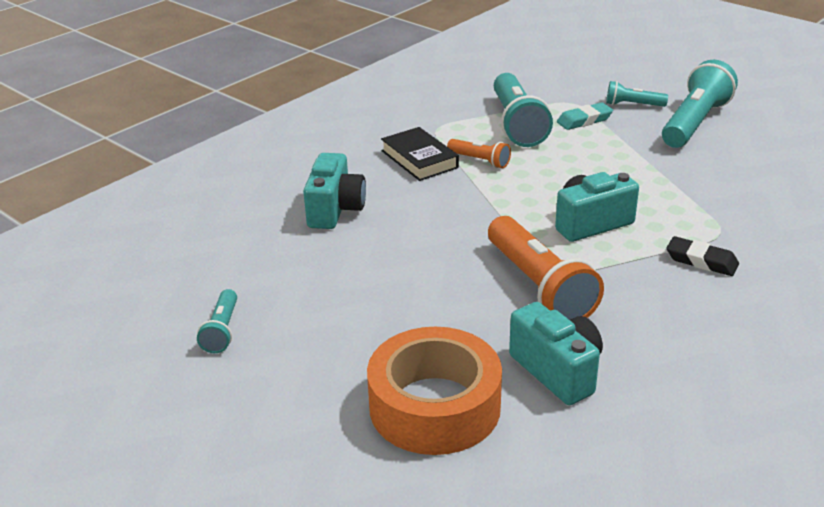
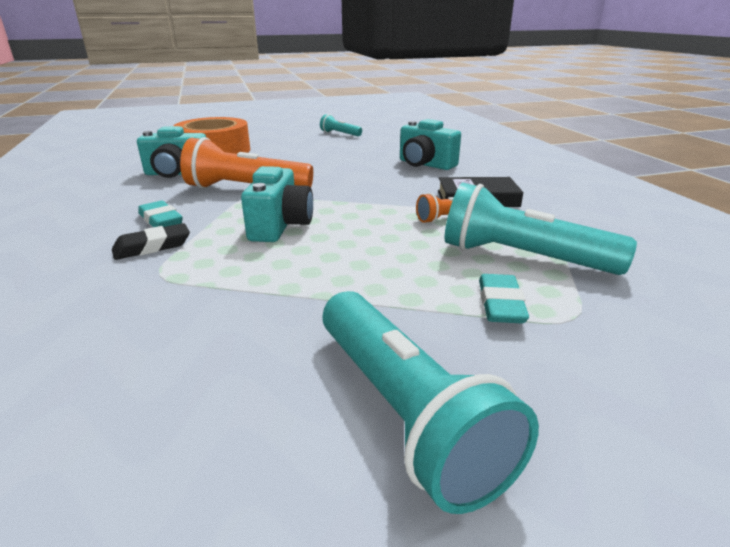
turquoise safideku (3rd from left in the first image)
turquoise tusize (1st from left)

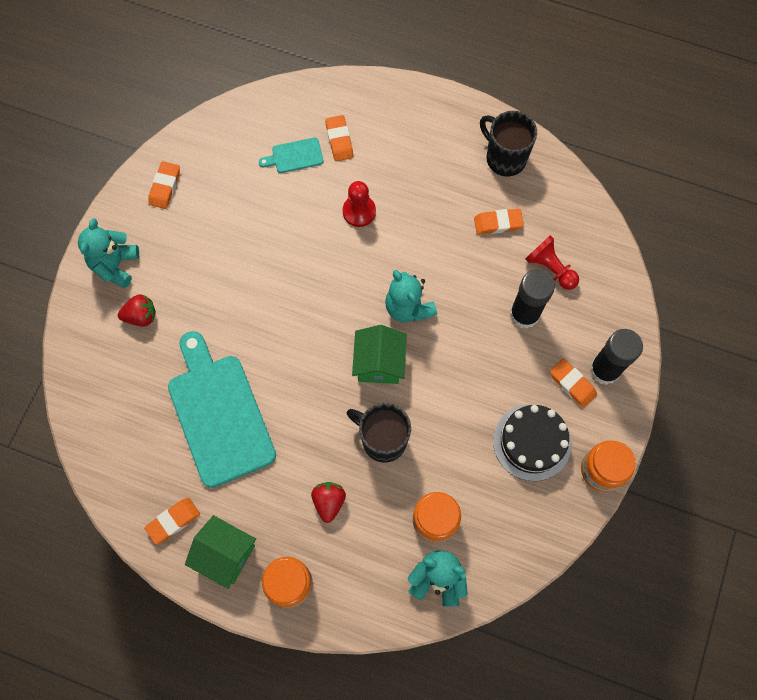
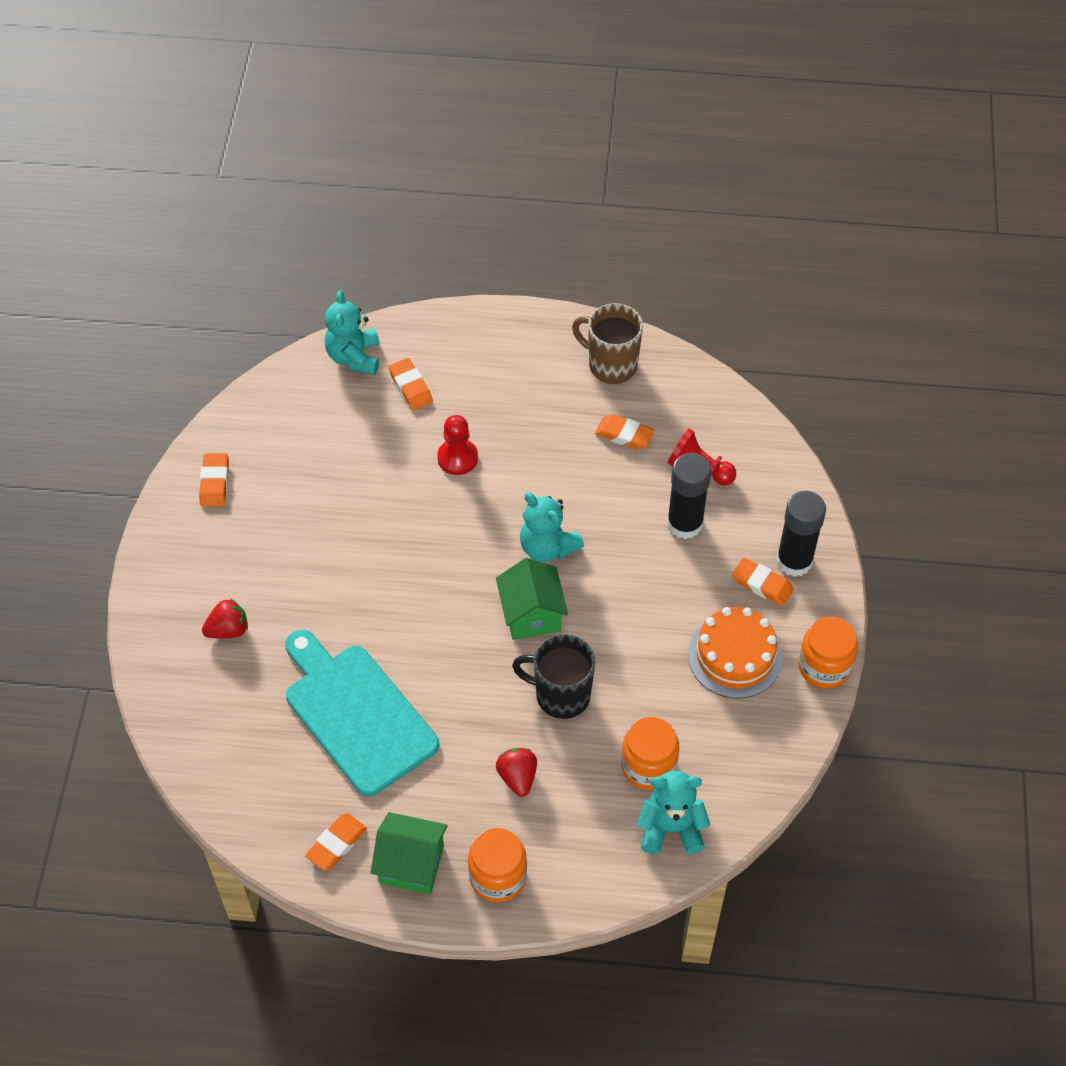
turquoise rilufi (1st from left)
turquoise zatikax (2nd from left in the first image)
orange tusize (4th from left)
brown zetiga
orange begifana

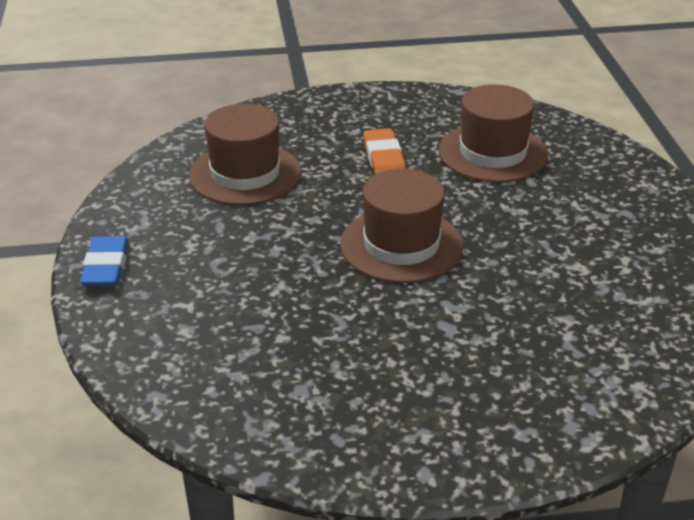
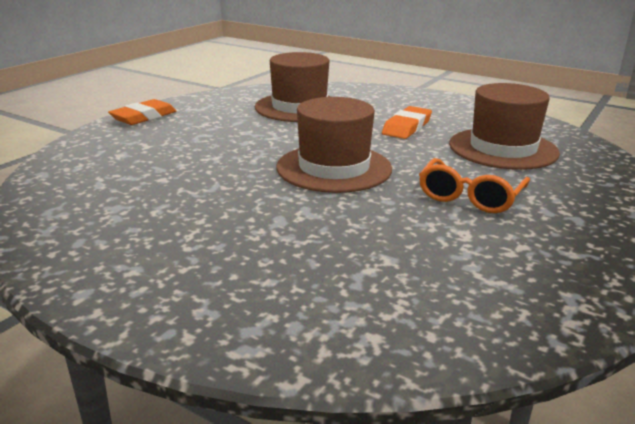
orange tusize (1st from left)
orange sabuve

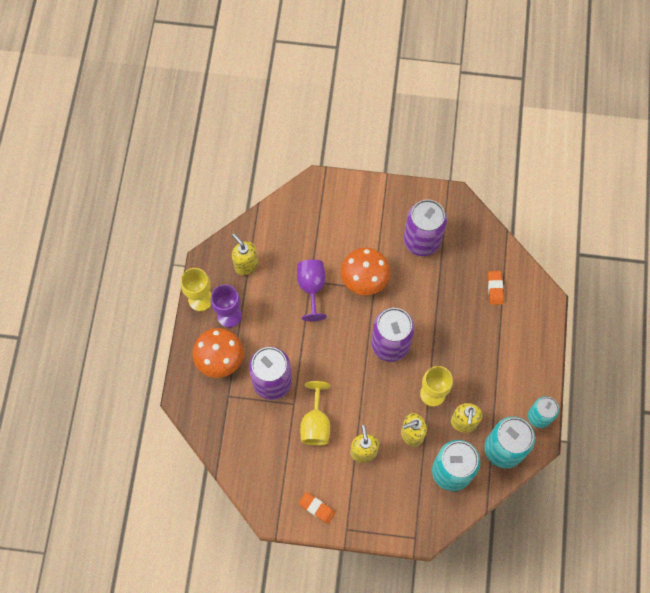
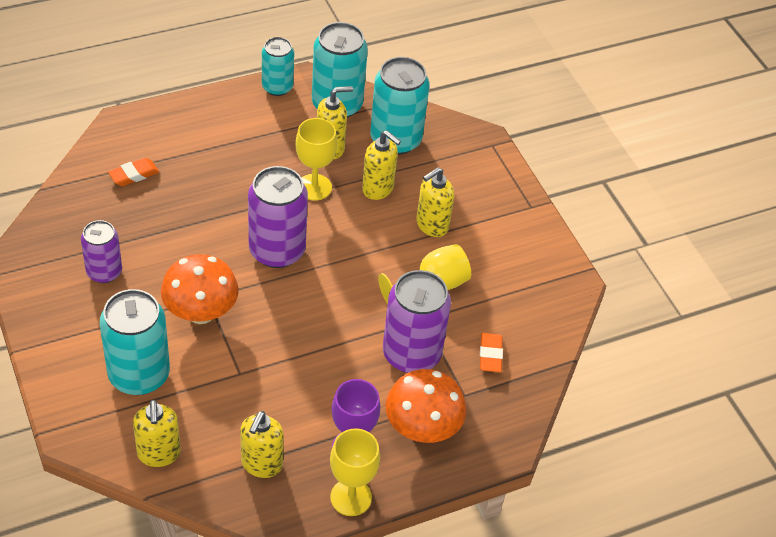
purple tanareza (2nd from left in the first image)
orange tusize (2nd from left)
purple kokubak (1st from left)
turquoise kokubak (1st from left)
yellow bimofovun (1st from left)

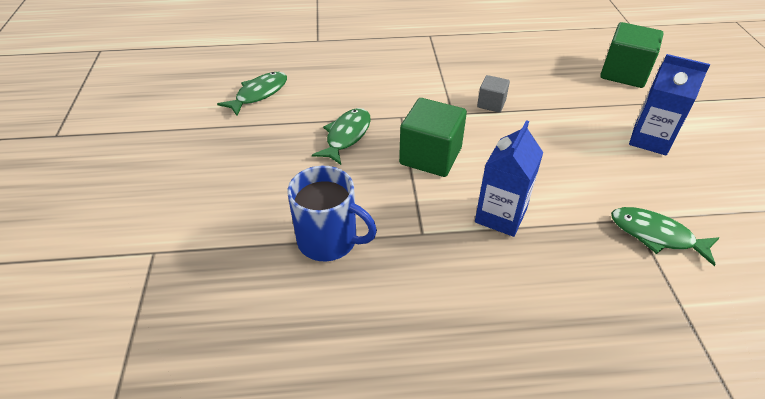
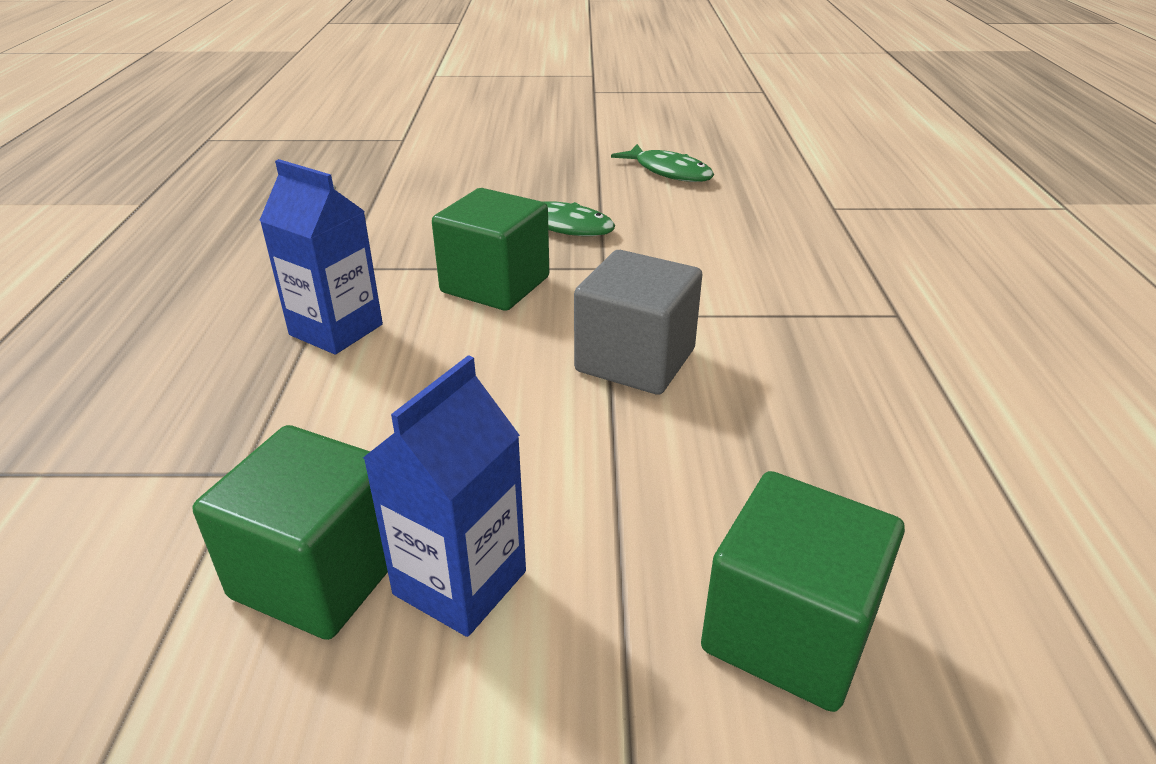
blue zetiga
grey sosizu
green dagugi (3rd from left in the first image)
green sosizu (1st from left)

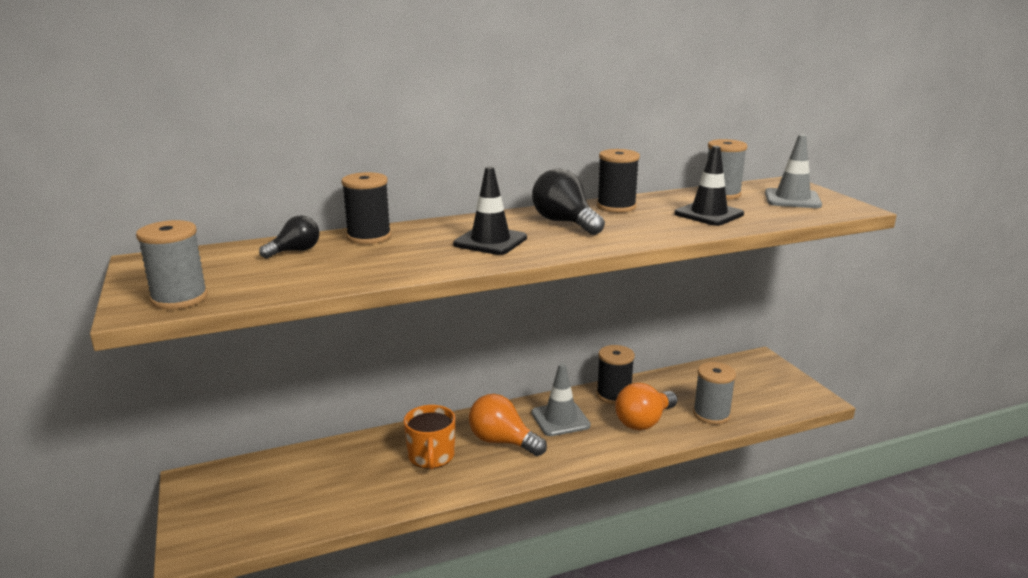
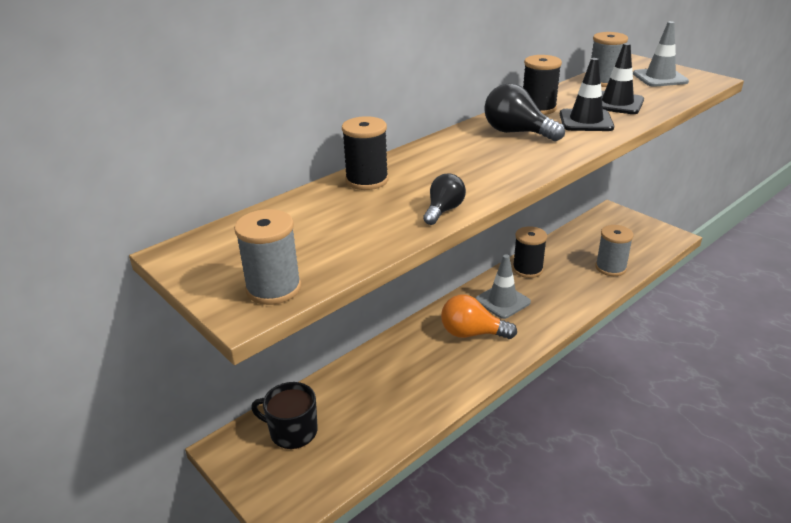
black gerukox (1st from left)
orange zetiga
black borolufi (1st from left)
orange gerukox (2nd from left in the first image)
black zetiga

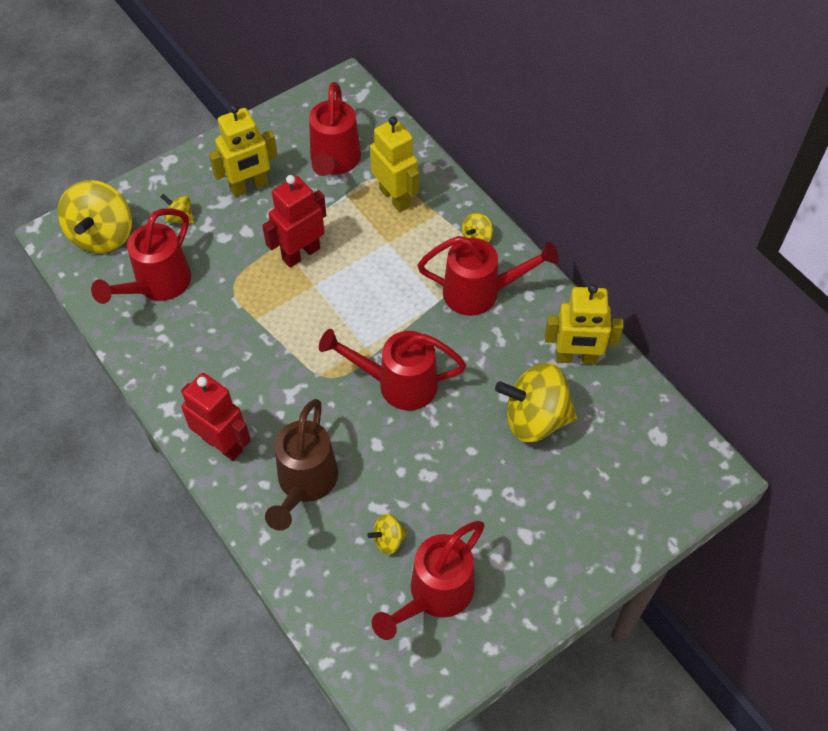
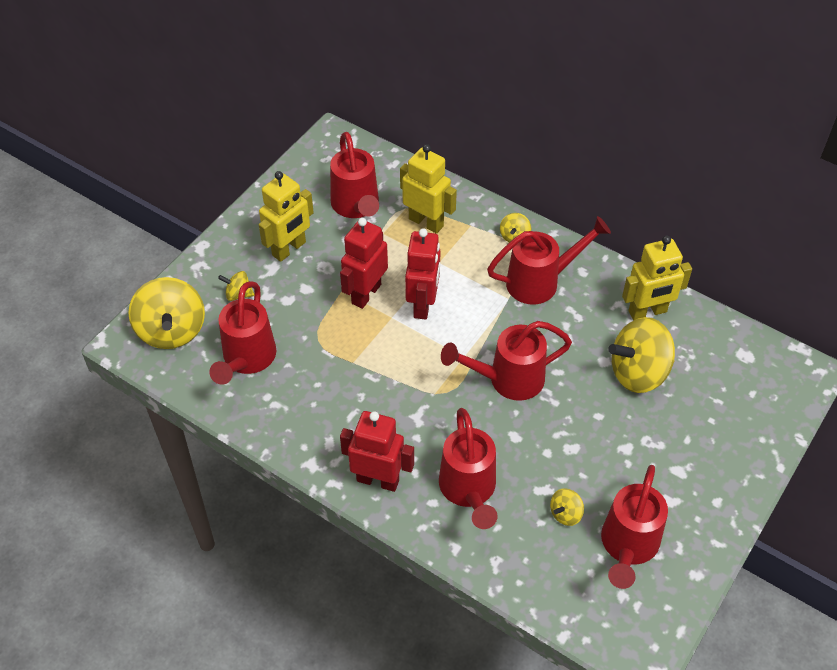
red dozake (3rd from left)
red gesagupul (3rd from left)

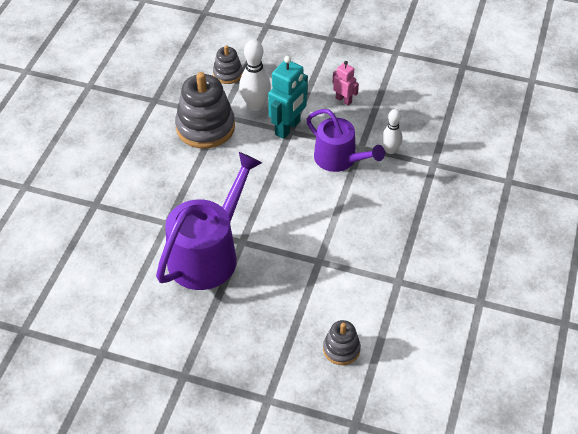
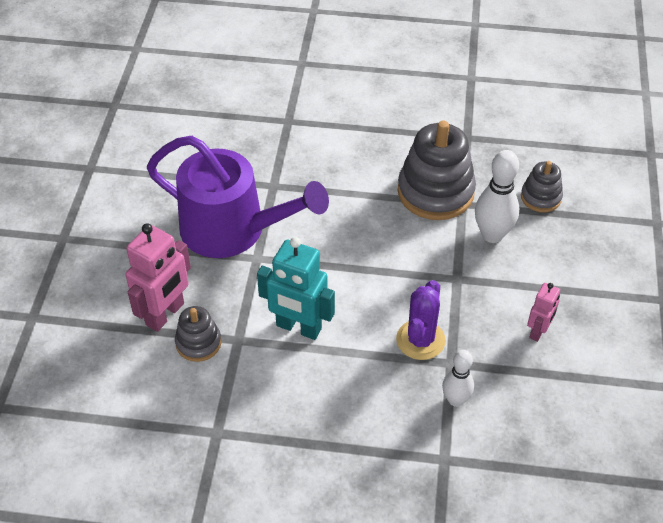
turquoise gesagupul
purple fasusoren
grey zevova (1st from left)
pink gesagupul (1st from left)

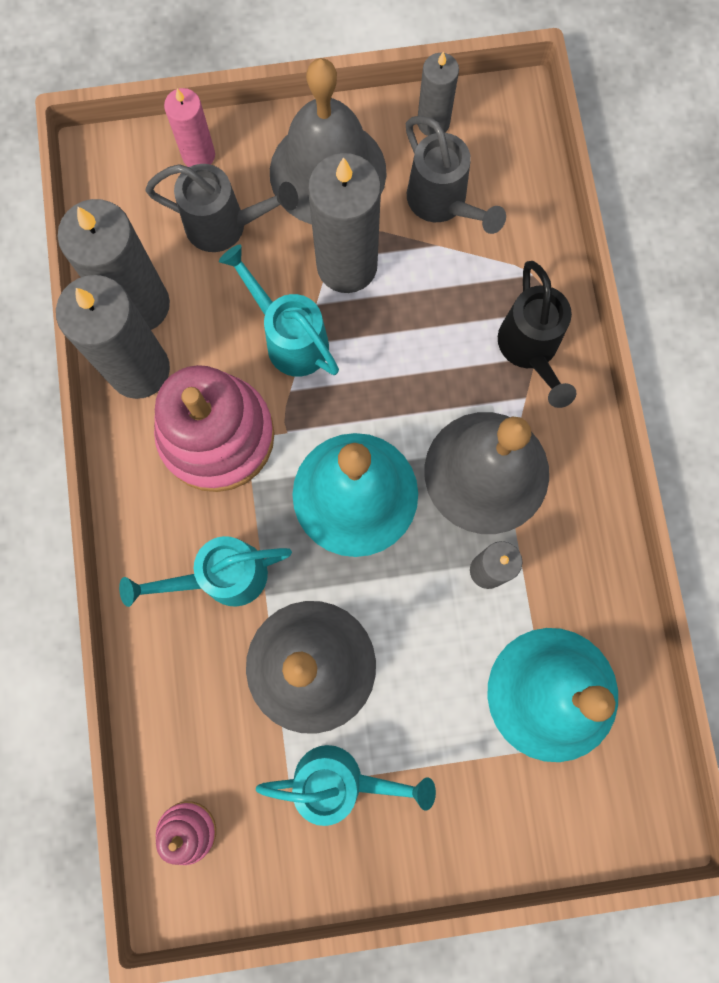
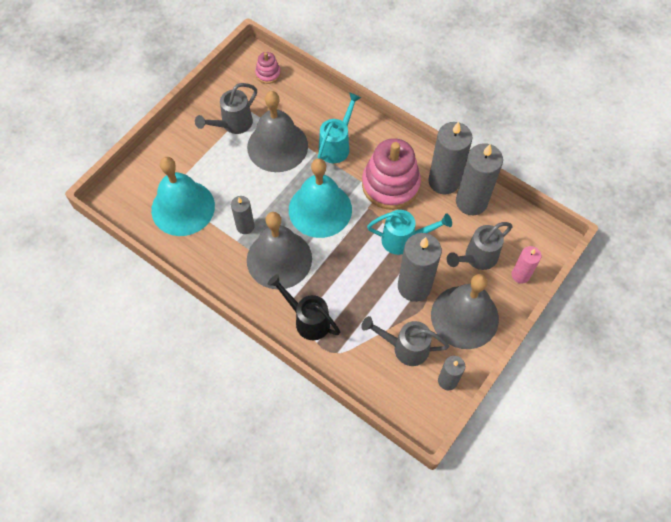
grey dozake (1st from left)

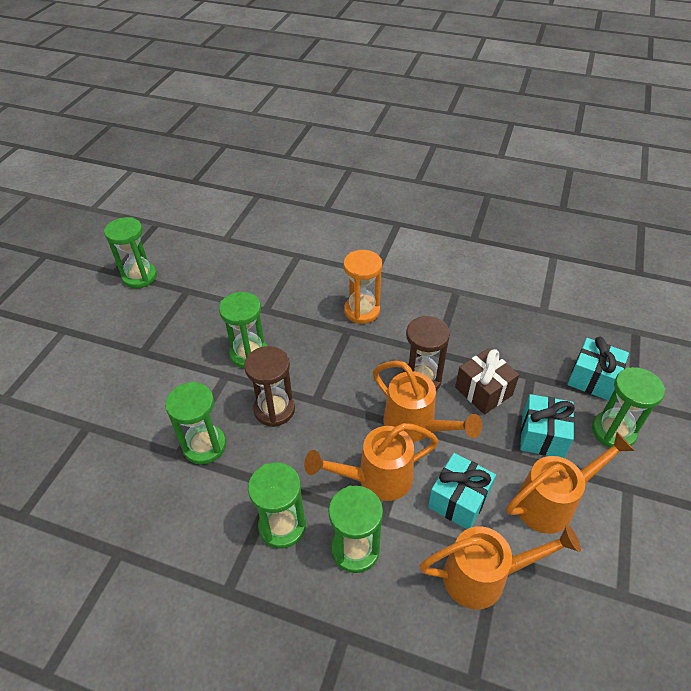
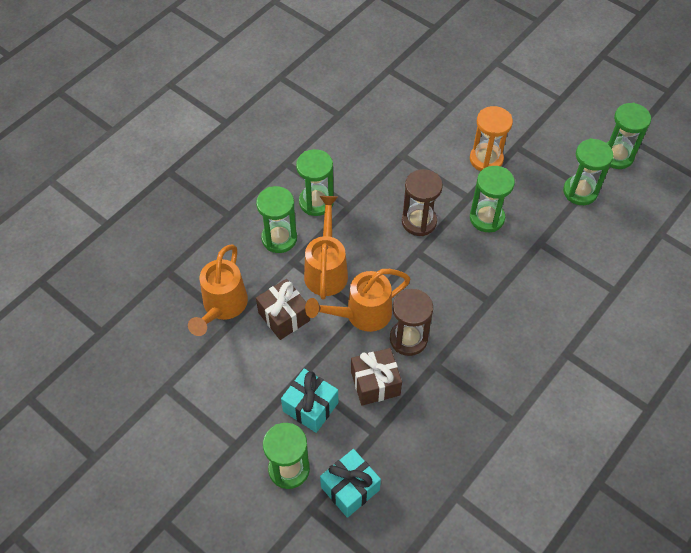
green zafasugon (5th from left)
orange zafasugon
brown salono (1st from left)
orange dozake (4th from left in the first image)

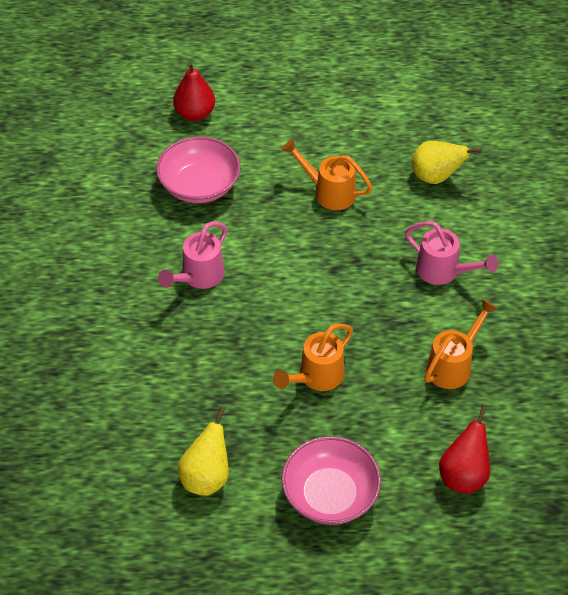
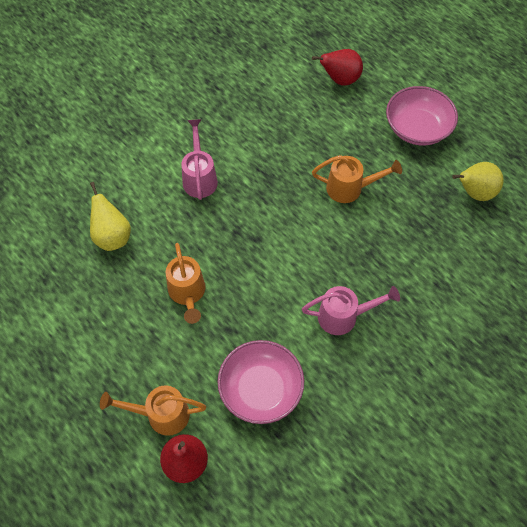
orange dozake (1st from left)

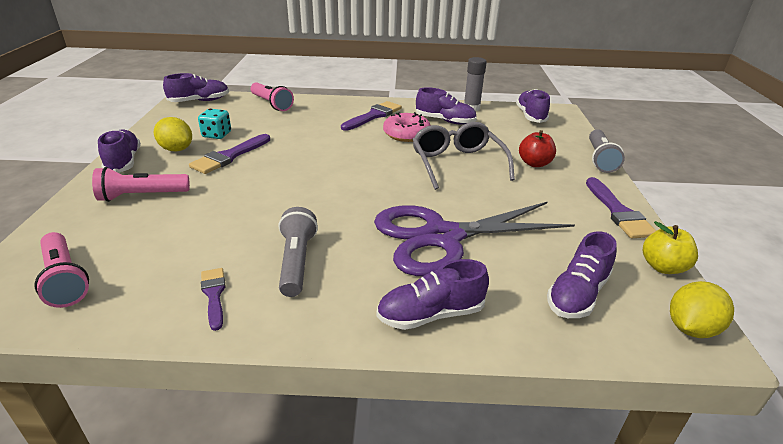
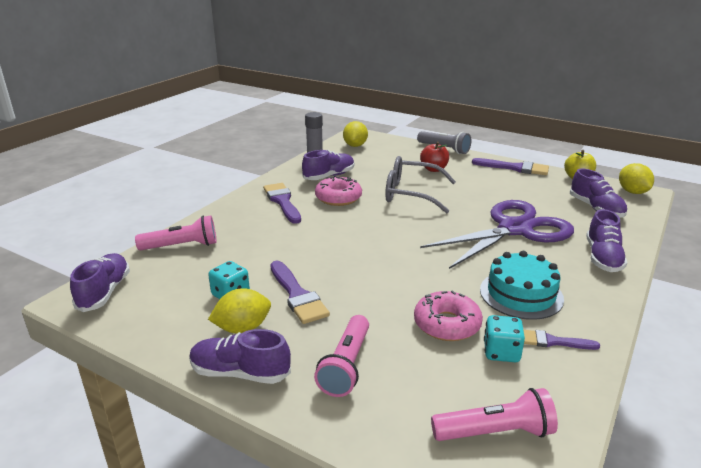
turquoise begifana
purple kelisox
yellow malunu (2nd from left)
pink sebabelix (2nd from left)
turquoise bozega (2nd from left)

